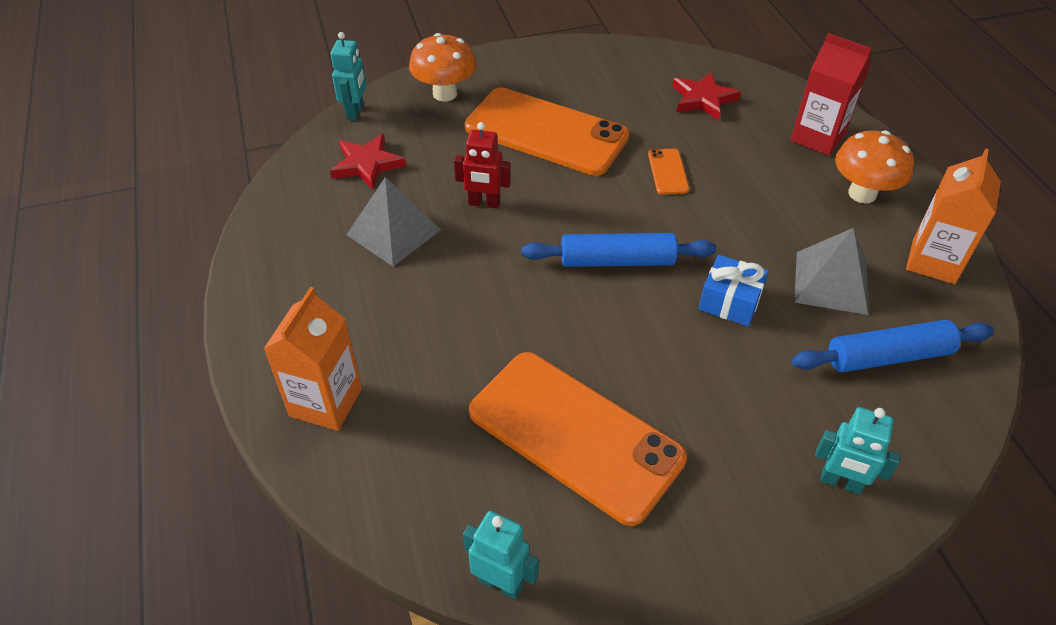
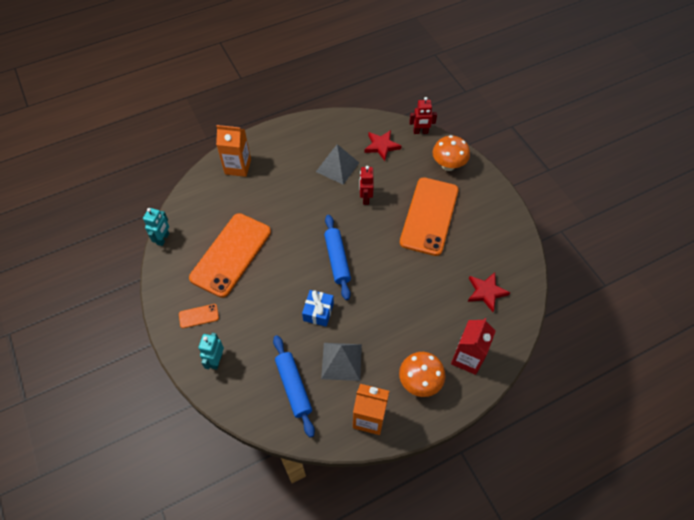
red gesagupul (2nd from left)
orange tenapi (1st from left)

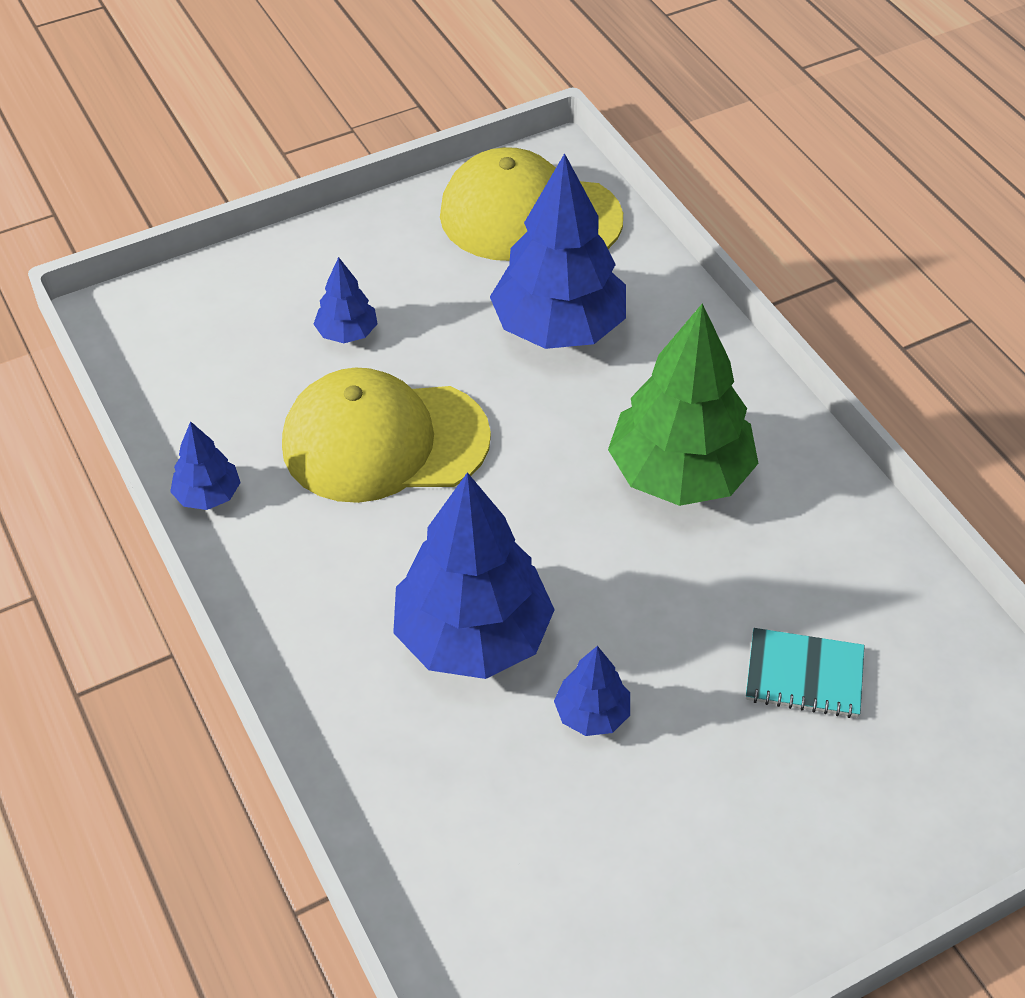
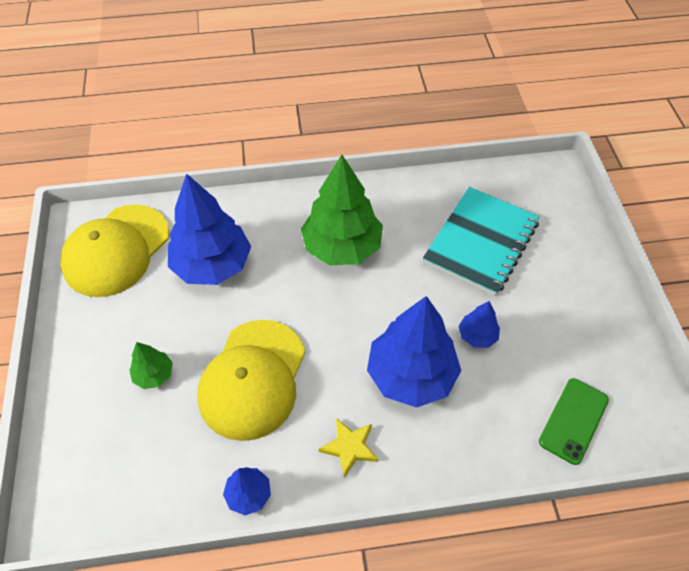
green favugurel (1st from left)
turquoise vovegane
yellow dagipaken
green tenapi

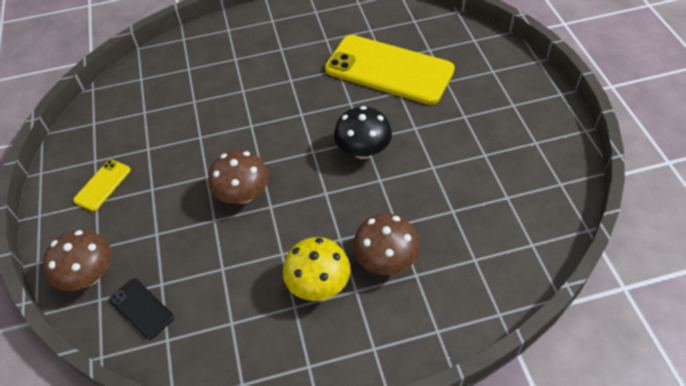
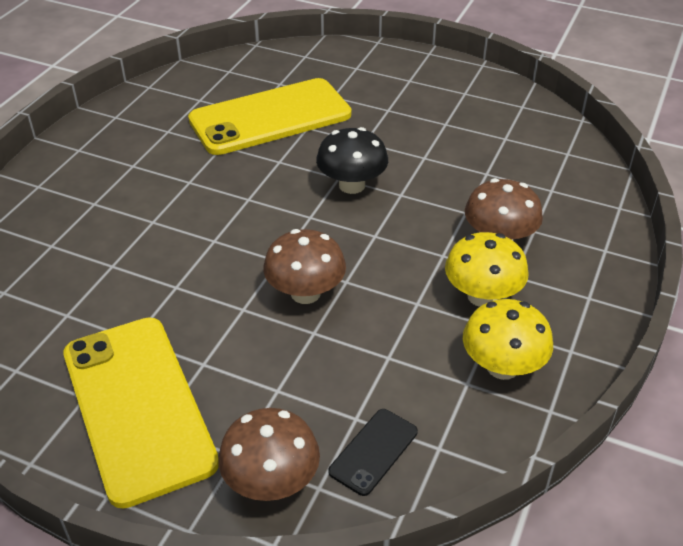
yellow tenapi (1st from left)
black tenapi
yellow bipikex (2nd from left)

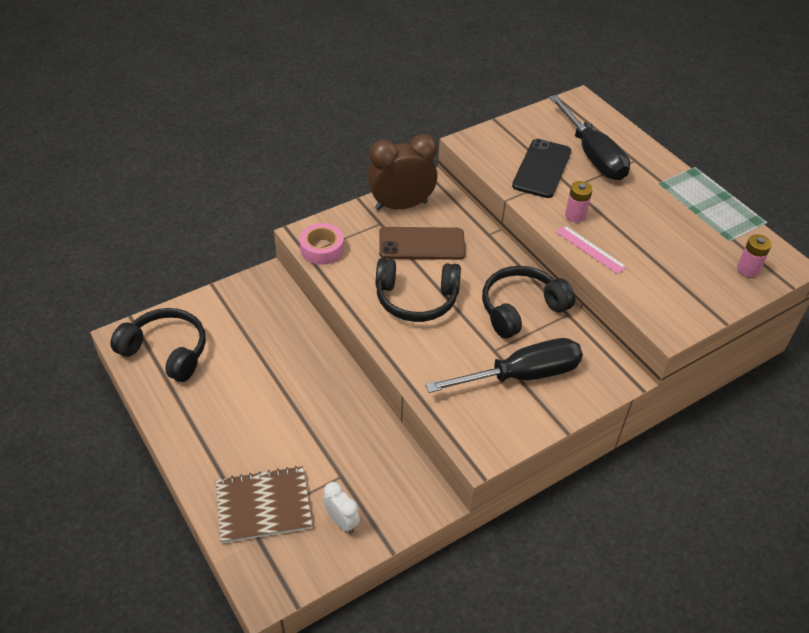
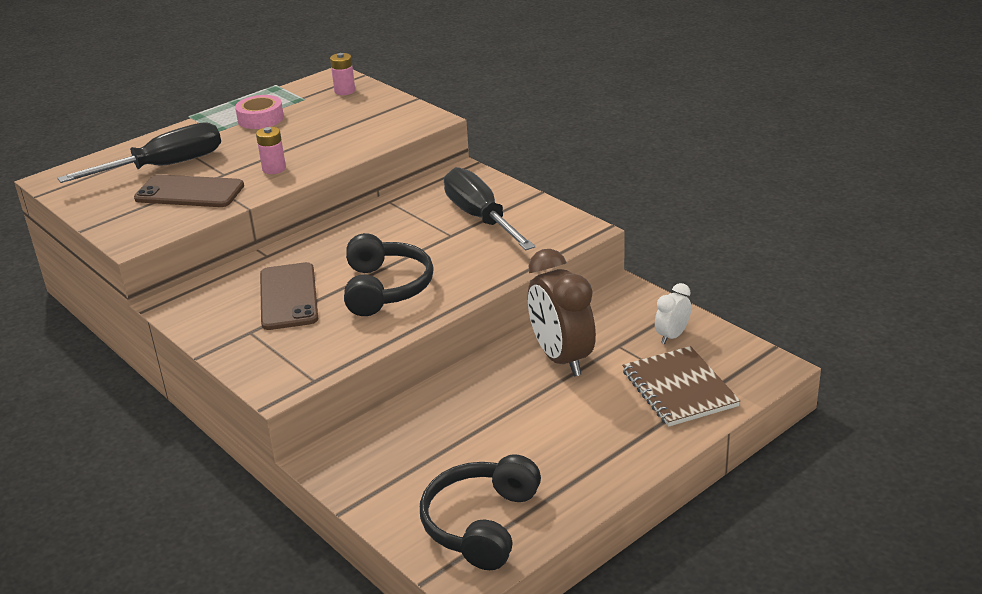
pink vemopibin
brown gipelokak
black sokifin (3rd from left in the first image)
brown tenapi (1st from left)
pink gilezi

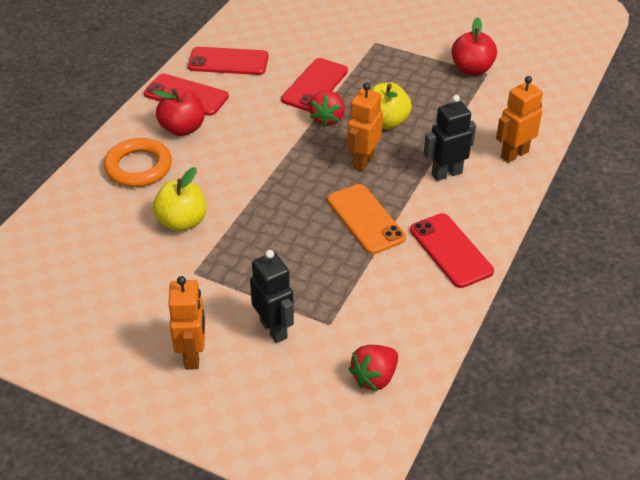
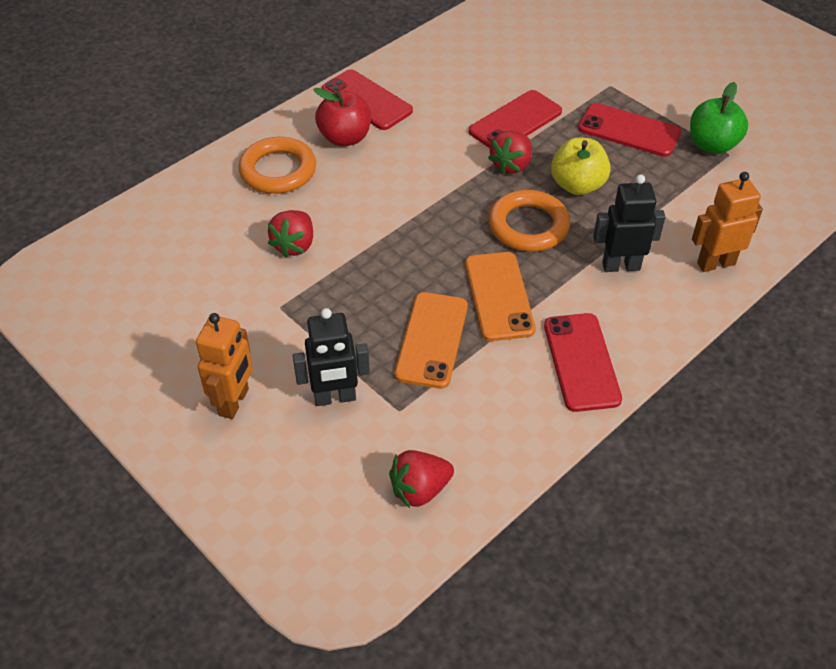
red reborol (1st from left)
red tenapi (4th from left)
black gesagupul (1st from left)
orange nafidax (2nd from left)
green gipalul
orange tenapi (1st from left)

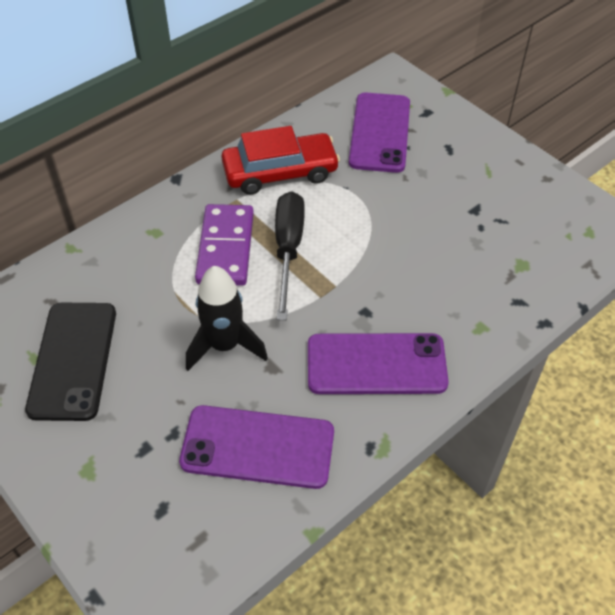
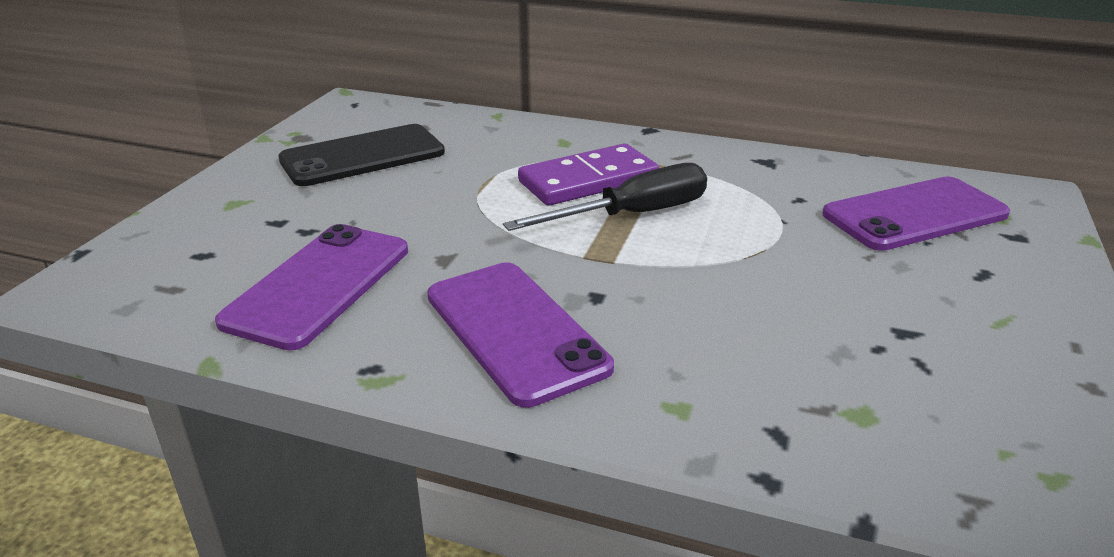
purple tenapi (1st from left)
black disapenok
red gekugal

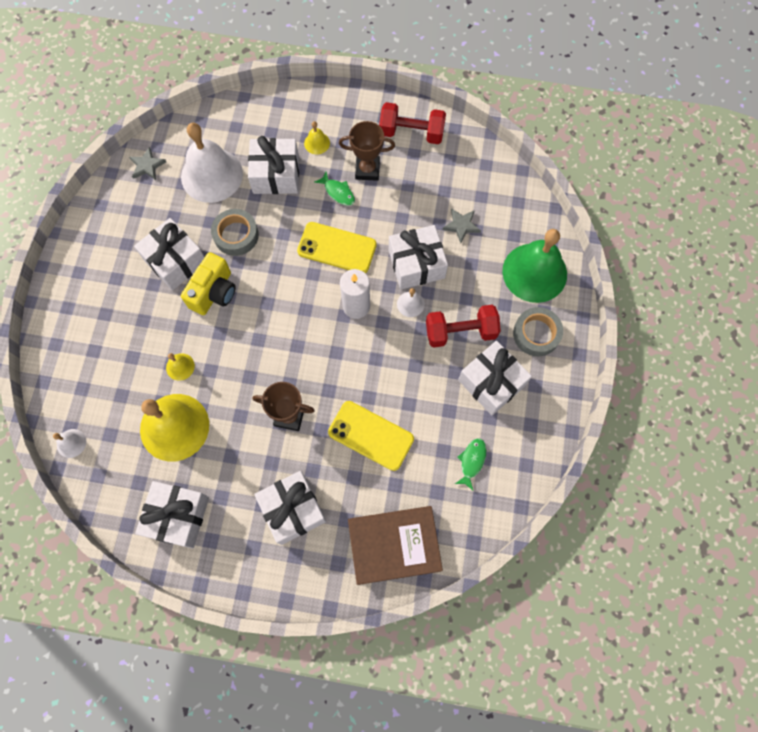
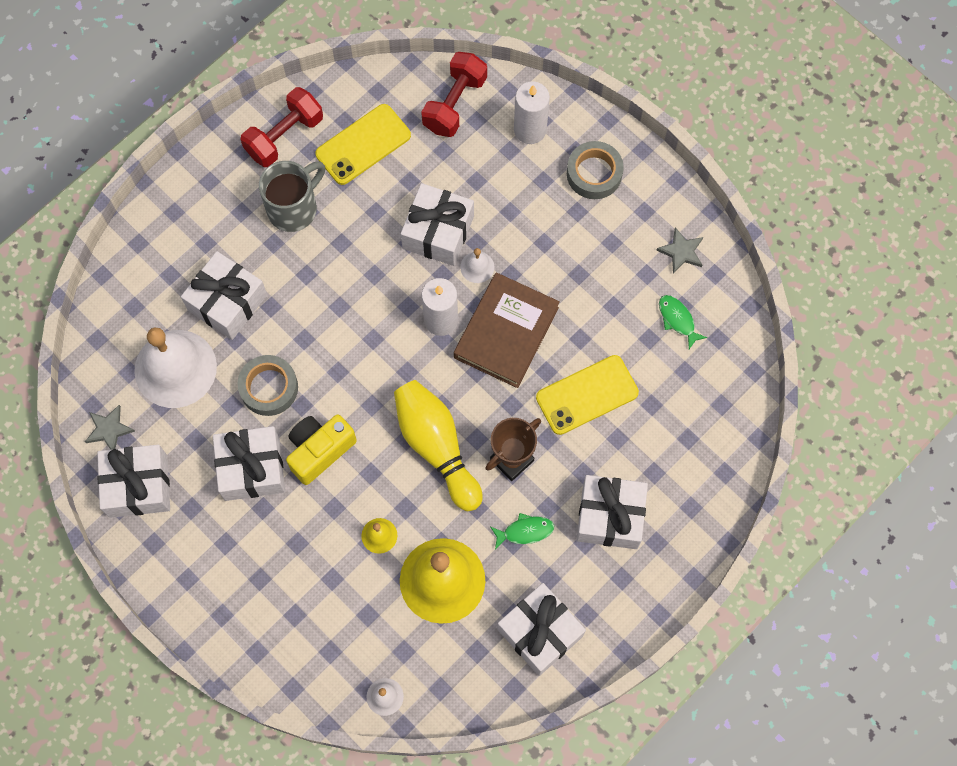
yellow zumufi
yellow tenapi (1st from left)
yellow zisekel (3rd from left in the first image)
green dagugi (1st from left)
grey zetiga
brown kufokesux
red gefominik (2nd from left)
grey dagipaken (2nd from left)
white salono (1st from left)
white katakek (2nd from left)
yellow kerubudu

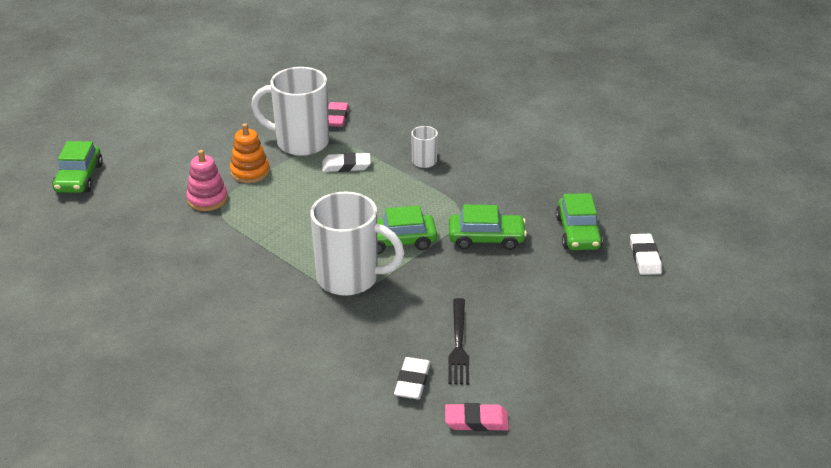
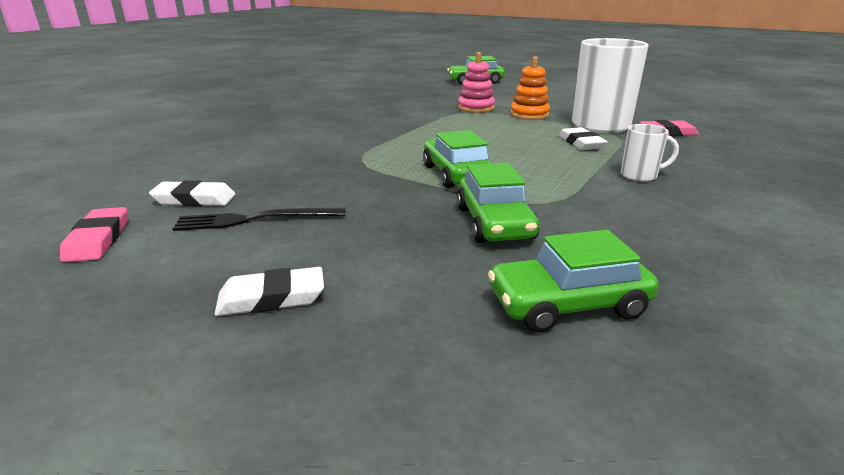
white zetiga (2nd from left in the first image)
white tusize (2nd from left)

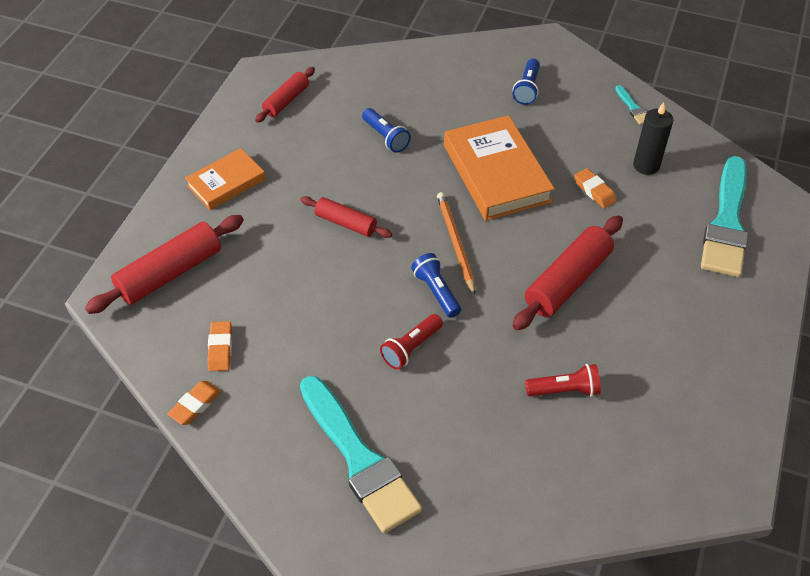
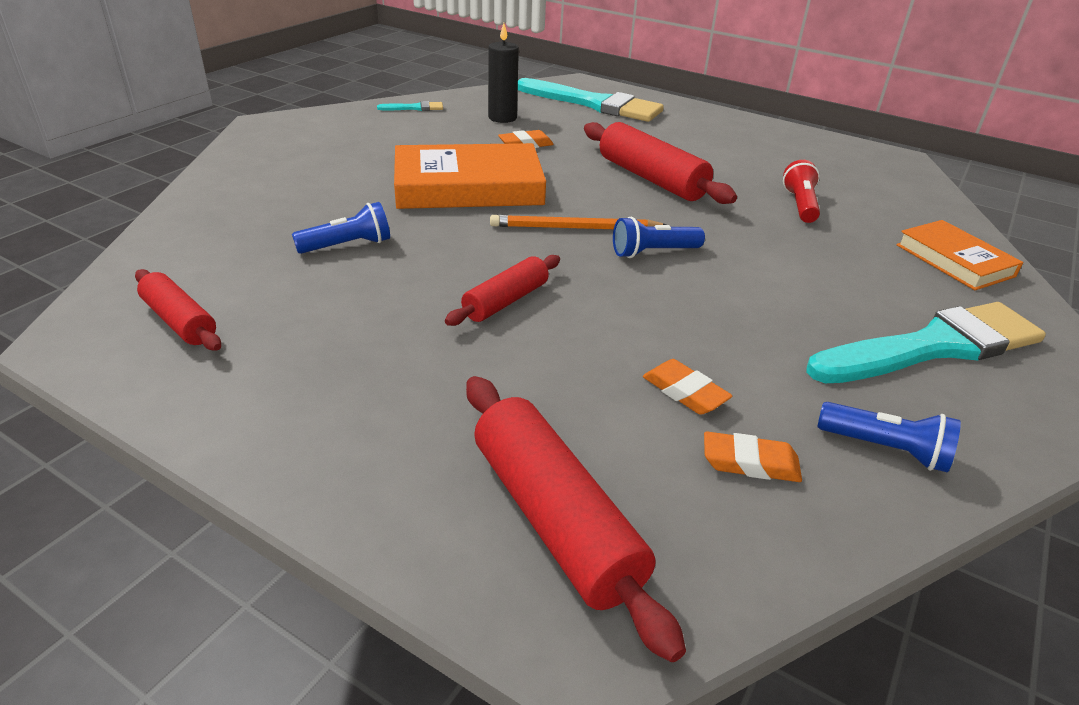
orange tusize (2nd from left)
orange kufokesux (2nd from left)
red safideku (1st from left in the first image)
blue safideku (3rd from left)

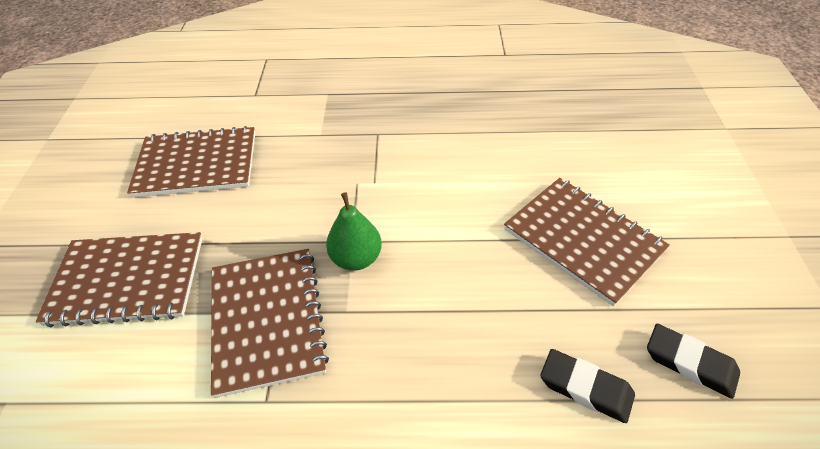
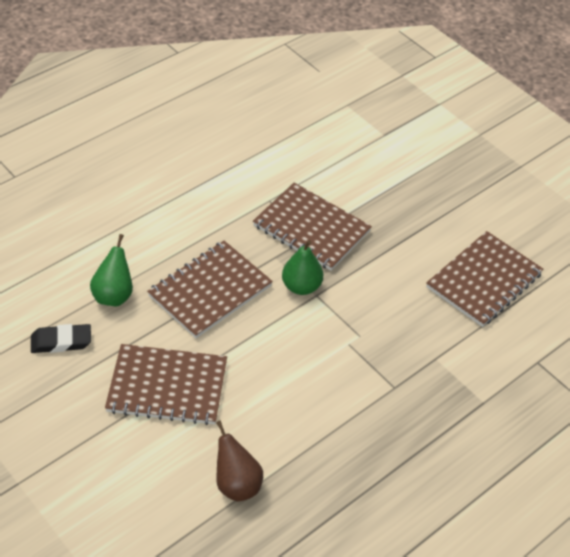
brown vovegane (2nd from left)
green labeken (1st from left)
brown labeken

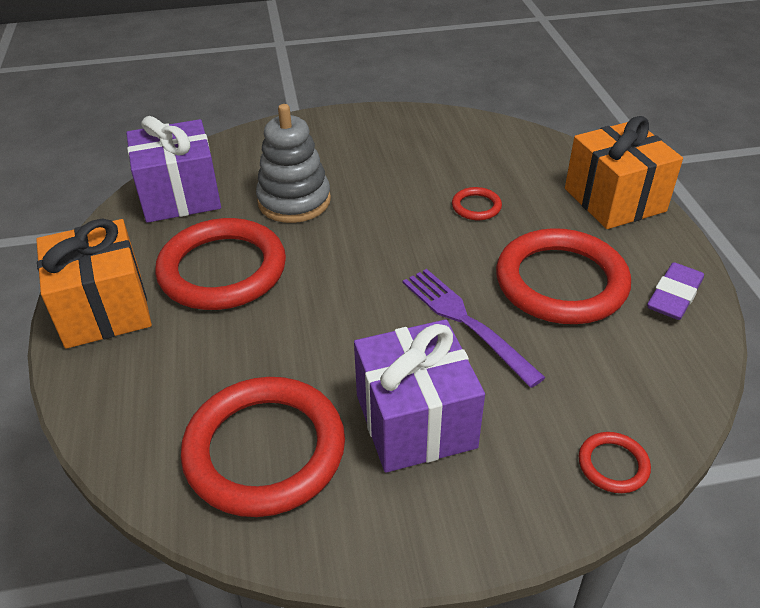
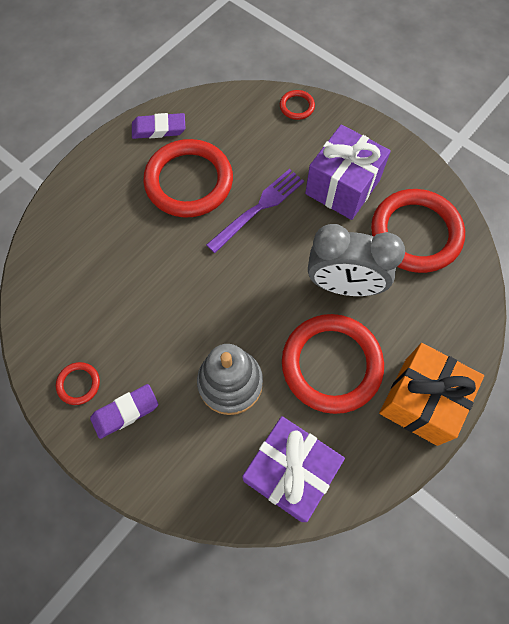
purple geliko
red nafidax (1st from left)
orange salono (2nd from left in the first image)
purple tusize (1st from left)
grey gipelokak

